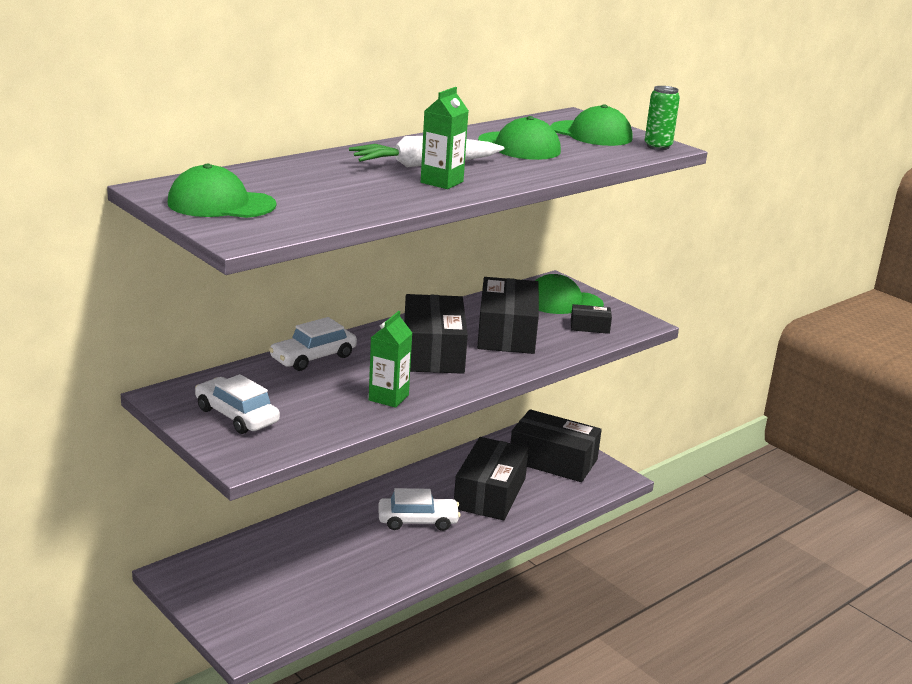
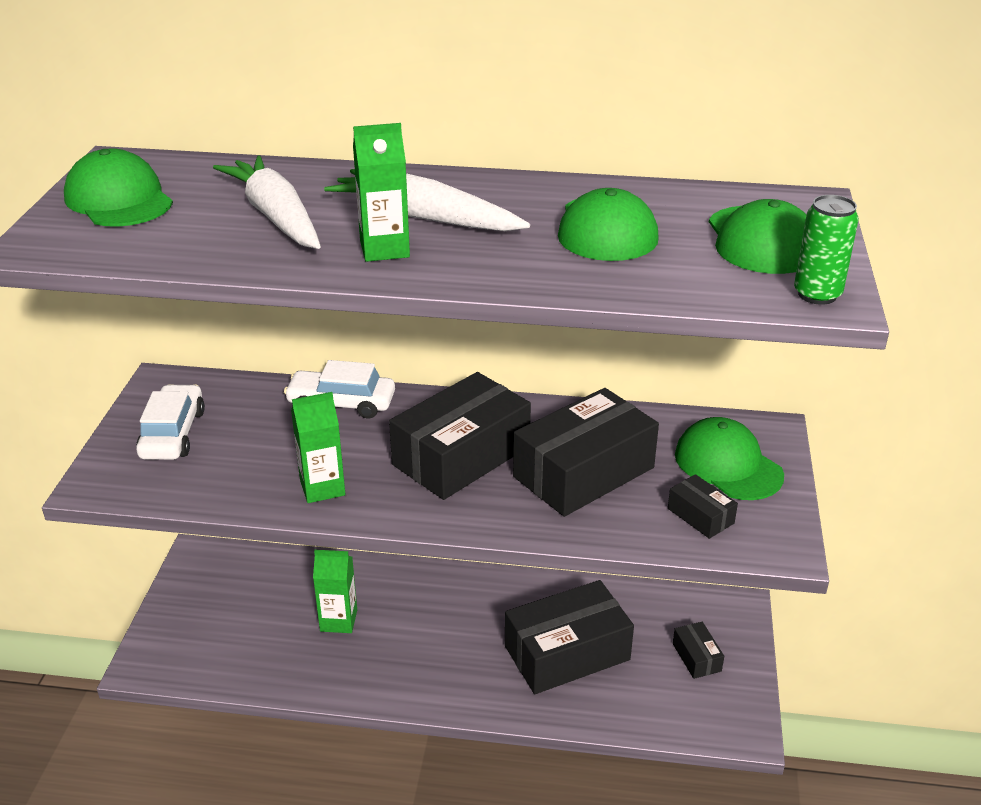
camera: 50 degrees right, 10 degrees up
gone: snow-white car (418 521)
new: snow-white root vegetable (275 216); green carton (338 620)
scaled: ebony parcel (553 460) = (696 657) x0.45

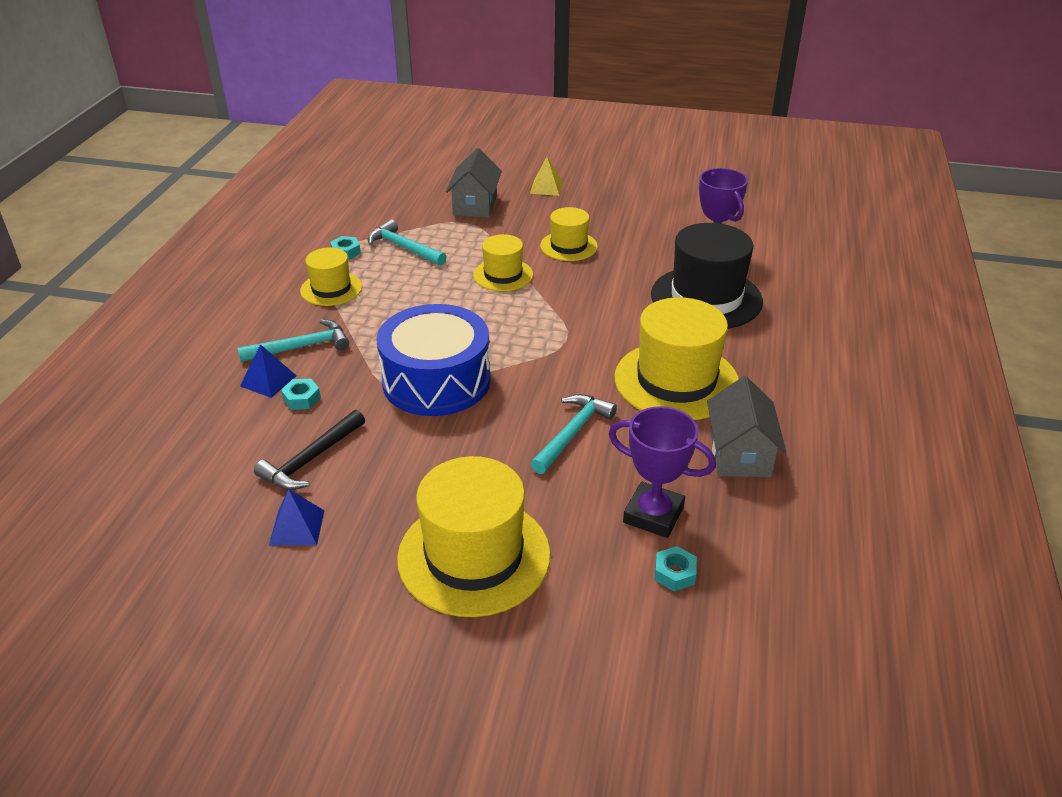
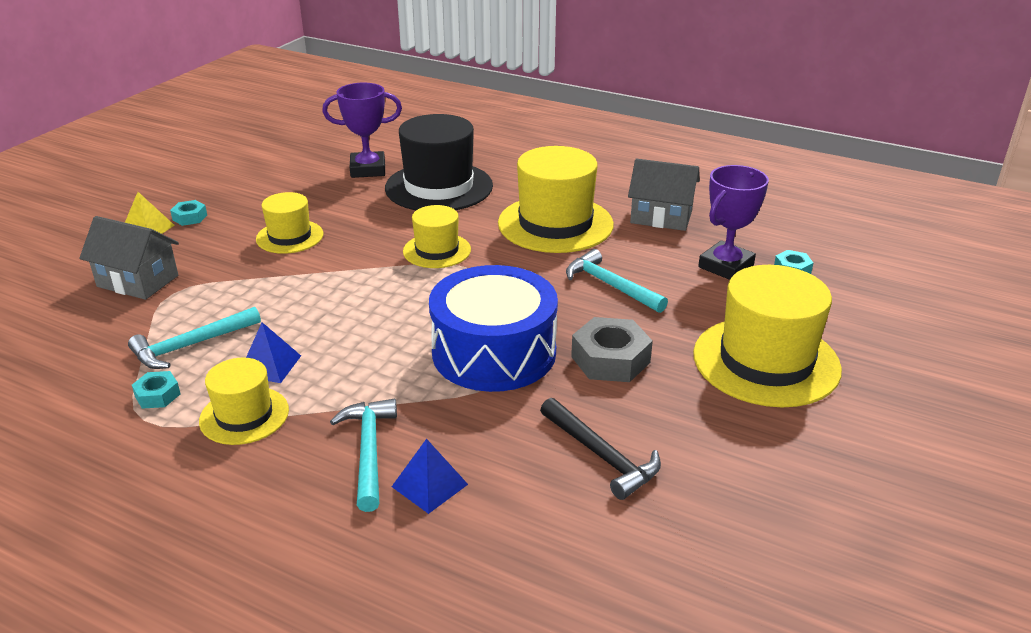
camera: 75 degrees left, 5 degrees down
new: gray hexagon nut (610 359)
shifted: royal blue solid pyramid (297 527) to (269 365); turquoise hexagon nut (301 398) to (190 217); bright yellow top hat (503 275) to (437 250)

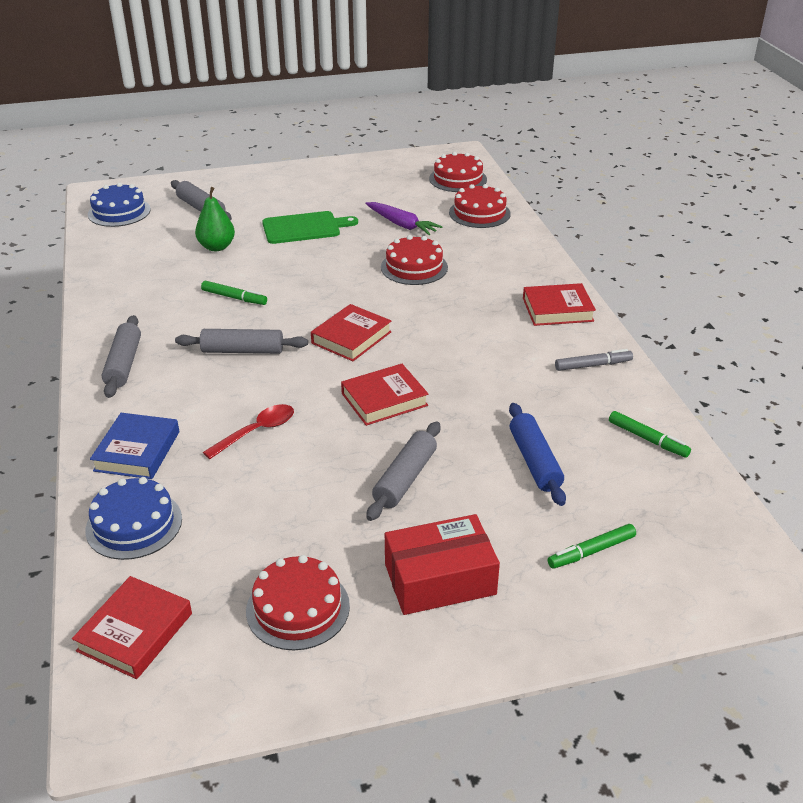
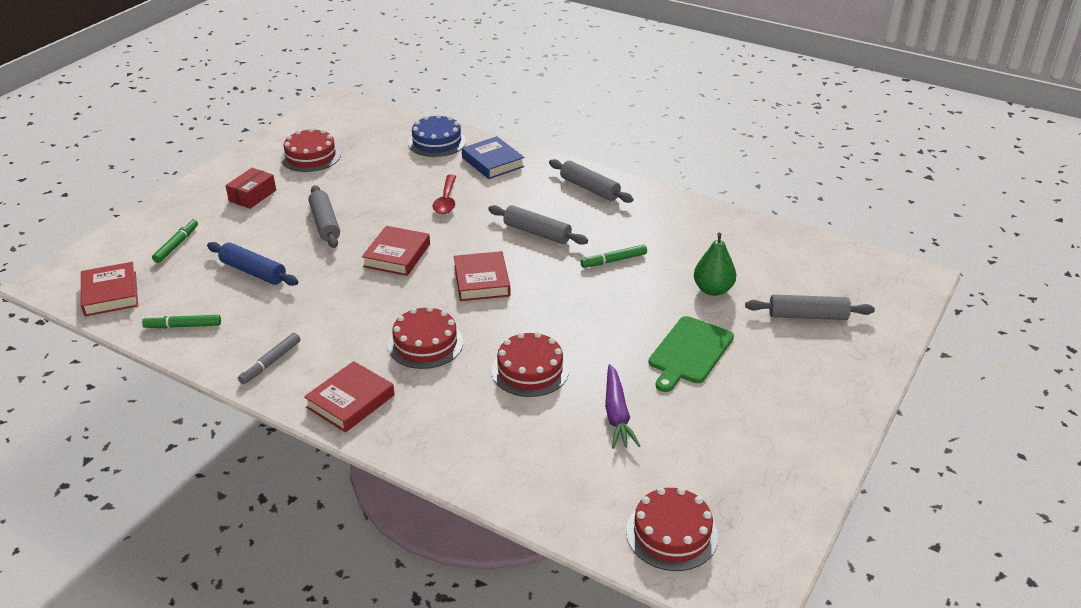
camera: 135 degrees right, 0 degrees up
gone: royal blue layer cake (119 212)
shifted: scarlet book (135 632) to (110 294); scarlet layer cake (479 213) to (425 343)
rotated: gray rolling pin (242 350) = (537 233) 75 degrees clockwise; violet root vegetable (402 225) = (617 414) 90 degrees counterclockwise
scaled: scarlet parcel (440 579) = (252 196) x0.65

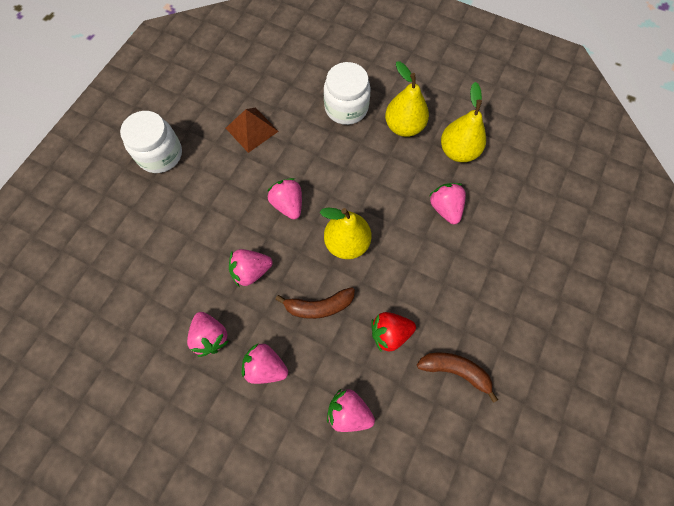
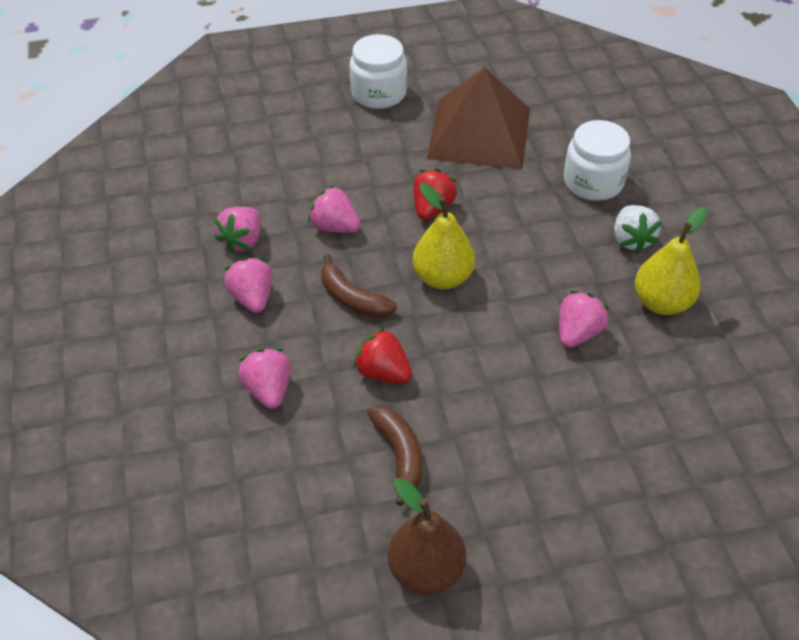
camera: 50 degrees right, 20 degrees down
new: brown pear fruit (426 570)
swapped: bright yellow pear fruit (404 127) to snow-white toy strawberry (631 239)
repainted: rosy toy strawberry (288 204) to scarlet toy strawberry (432 208)
scaled: brown solid pyramid (252 129) = (479 133) x1.90

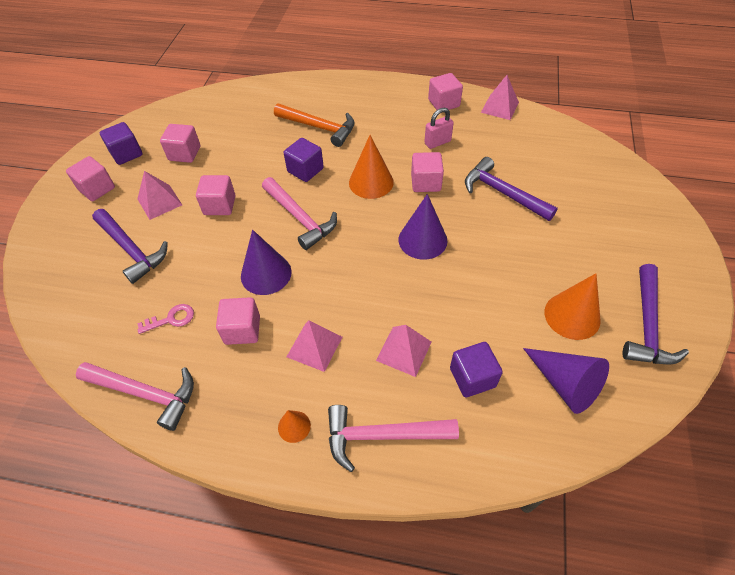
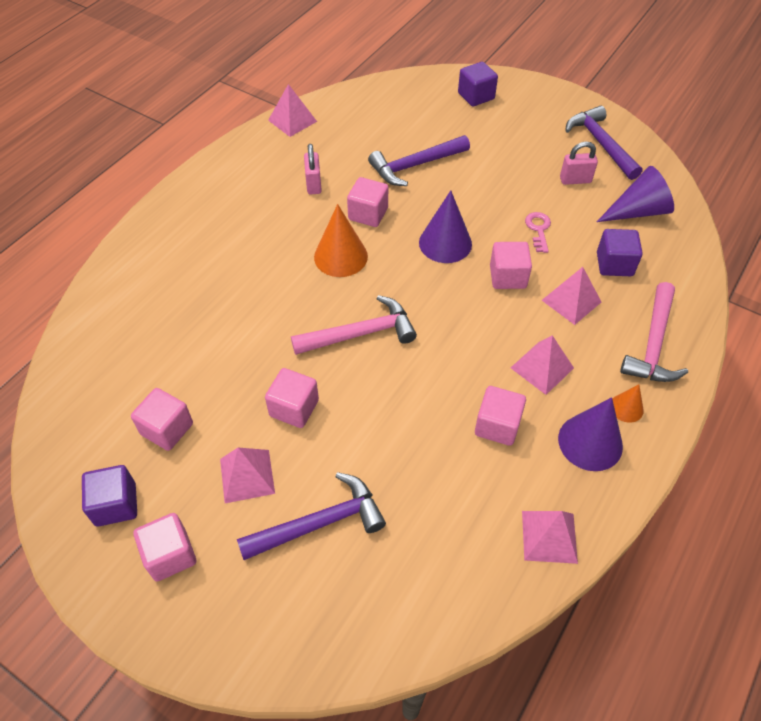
camera: 70 degrees left, 0 degrees up
gone: orange-coloured hammer (319 127)
shifted: rosy latchkey (171 319) to (538 229); violet cone (266 274) to (590 442); violet block (305 170) to (476 96); rosy block (444 103) to (507 277)
swapped: rosy hammer (146 393) to rosy solid pyramid (549 536); orange-coloured cone (572 316) to rosy lock (575 180)
rotated: violet hammer (647 325) = (600 143) 150 degrees counterclockwise

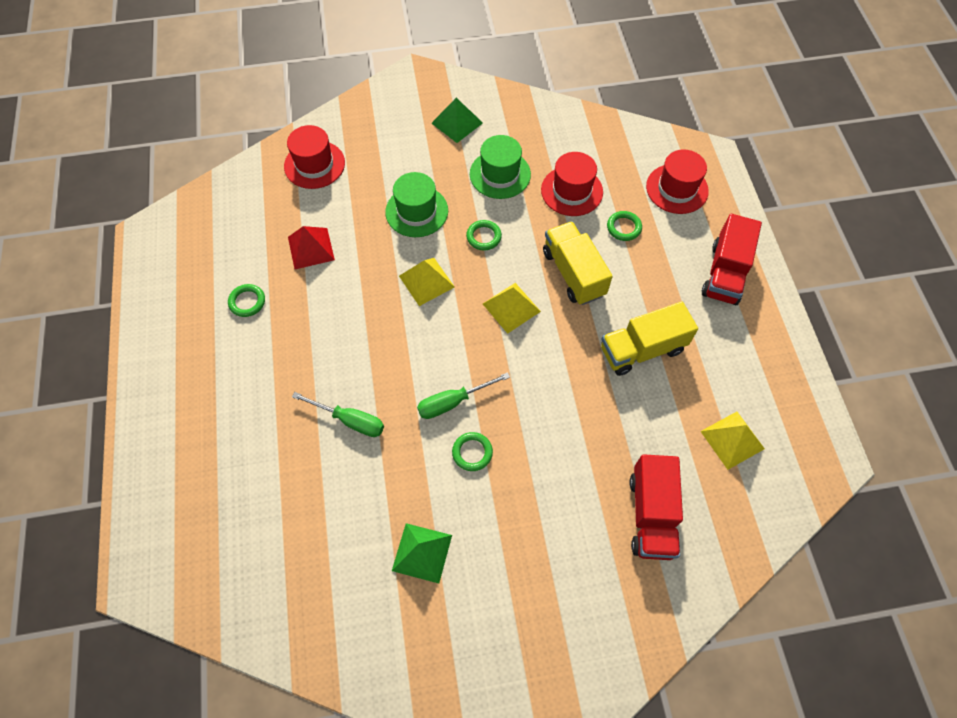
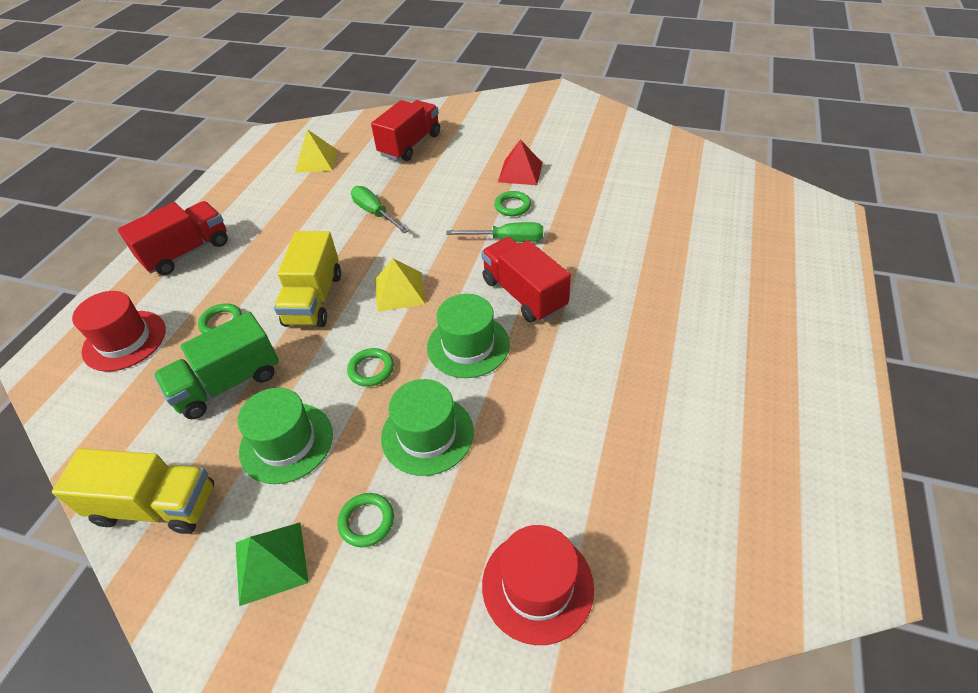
camera: 150 degrees left, 15 degrees down
gone: green solid pyramid (422 552)
new: scarlet lorry (524 294)
shifted: green hoop (247 302) to (366 521); scarlet solid pyramid (311 248) to (520 172); green flat screwdriver (350 420) to (375 213); bright yellow lorry (642 349) to (156 505)
swapped: bright yellow solid pyramid (426 281) to green top hat (468 345); scarlet top hat (571 191) to green lorry (228 383)

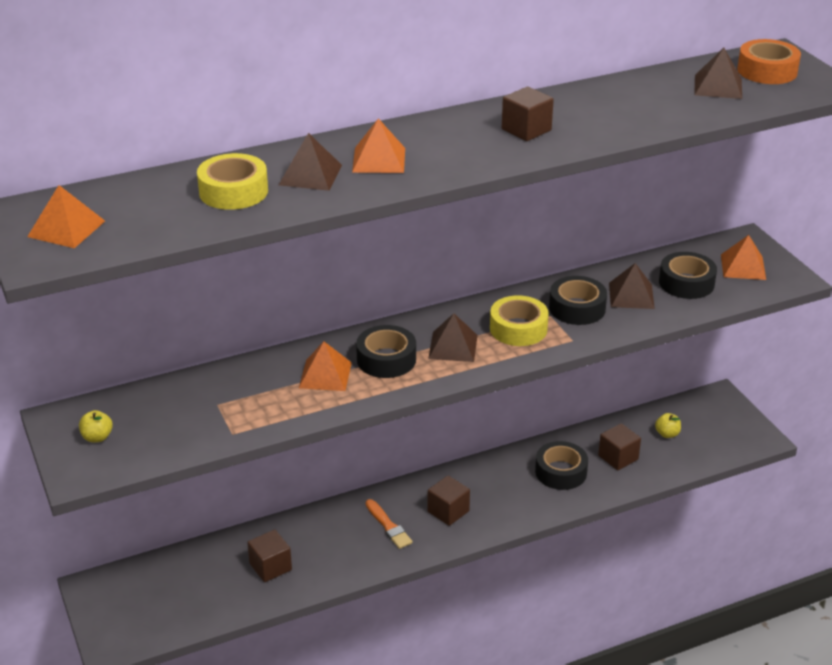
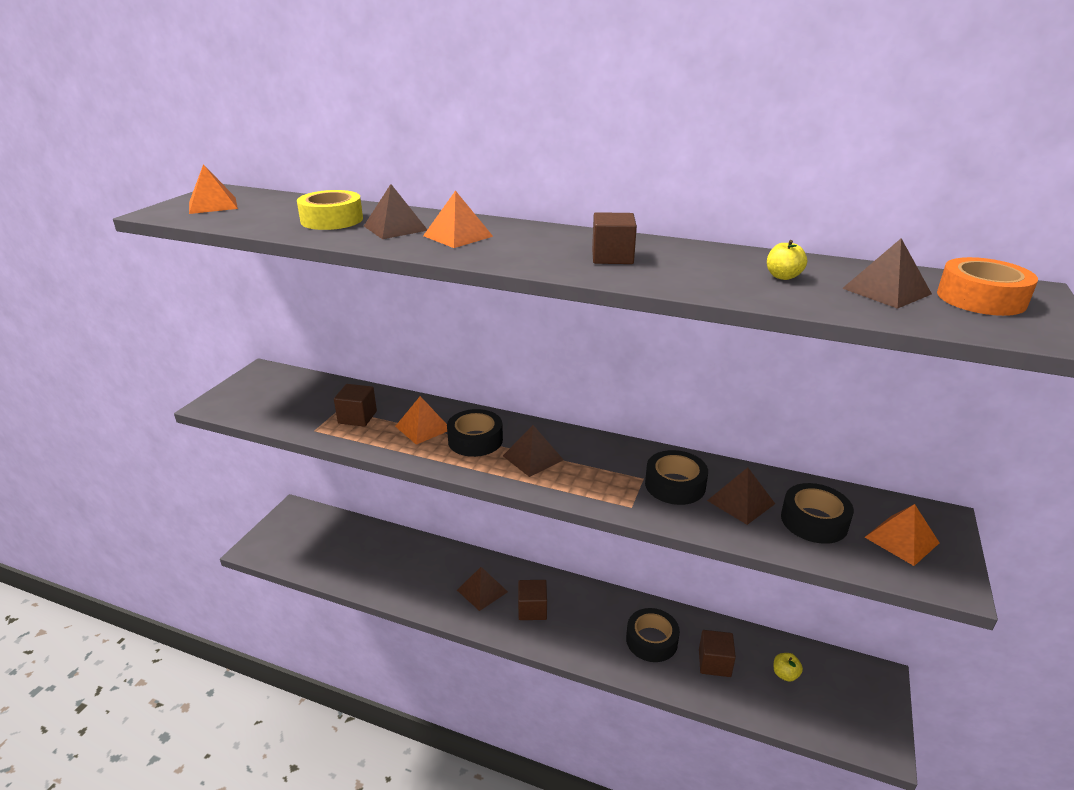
camera: 45 degrees right, 5 degrees down
gone: bright yellow sticky tape (518 328)
shifted: bright yellow apple (97 437) to (783 276); brown block (270 567) to (357 417)
swapped: orange-coloured paint brush (388 526) to brown solid pyramid (482 591)

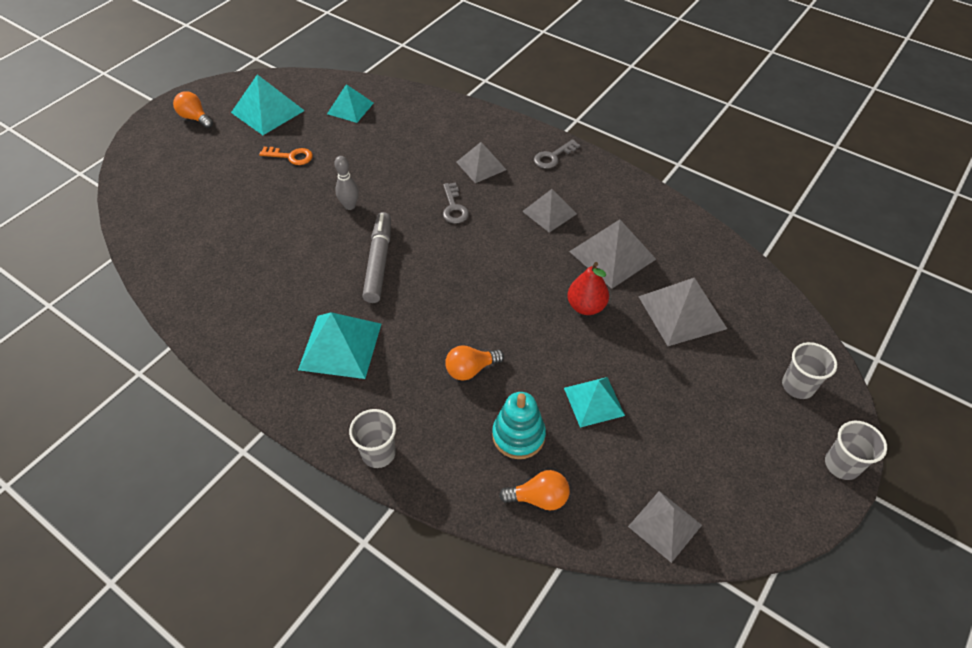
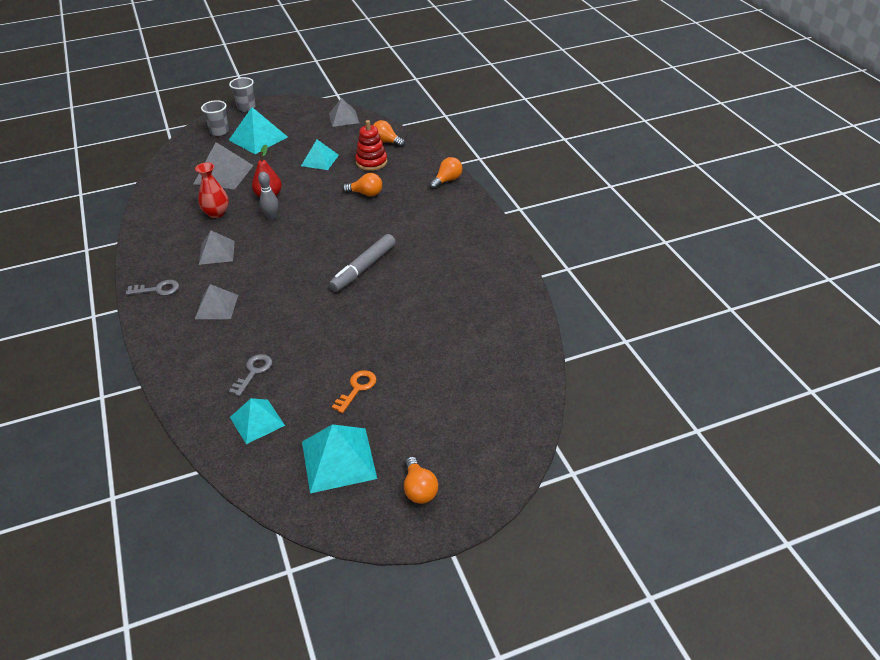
camera: 145 degrees left, 10 degrees down
shifted: turquoise solid pyramid (340 346) to (258 138); gray bowling pin (350 206) to (271 217); gray latchkey (454 207) to (253 372)
swapped: gray cup (378 453) to orange-coloured bulb (447 180); gray solid pyramid (612 255) to scarlet flower vase (216 213)
repainted: turquoise stacking toy (518 435) to scarlet stacking toy (371 162)
rotated: orange-coloured latchkey (291 156) = (357 388) 75 degrees clockwise

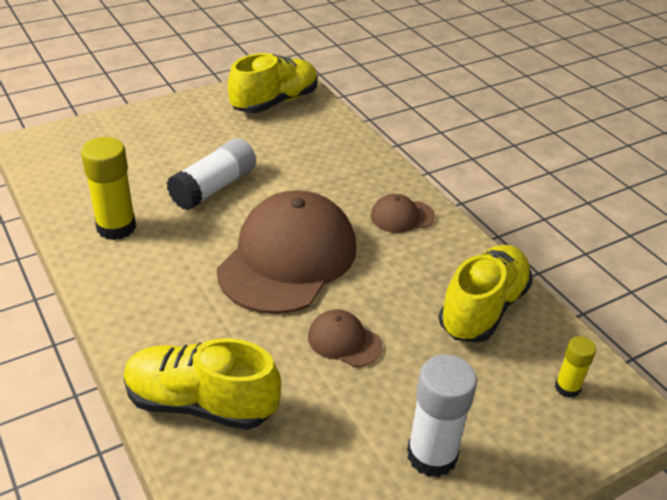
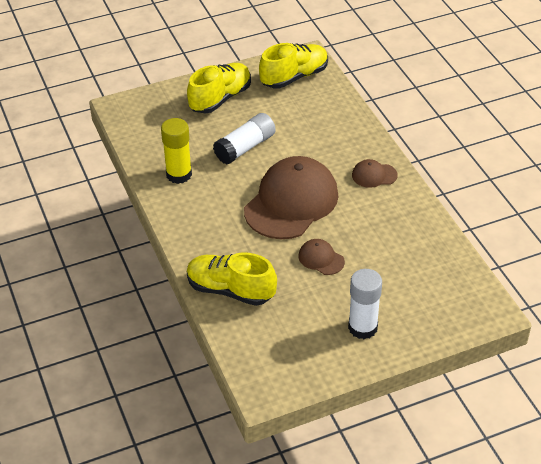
camera: 10 degrees right, 5 degrees up
gone: bright yellow glue stick (567 387)
shifted: bright yellow lace-up shoe (483 309) to (220 98)

